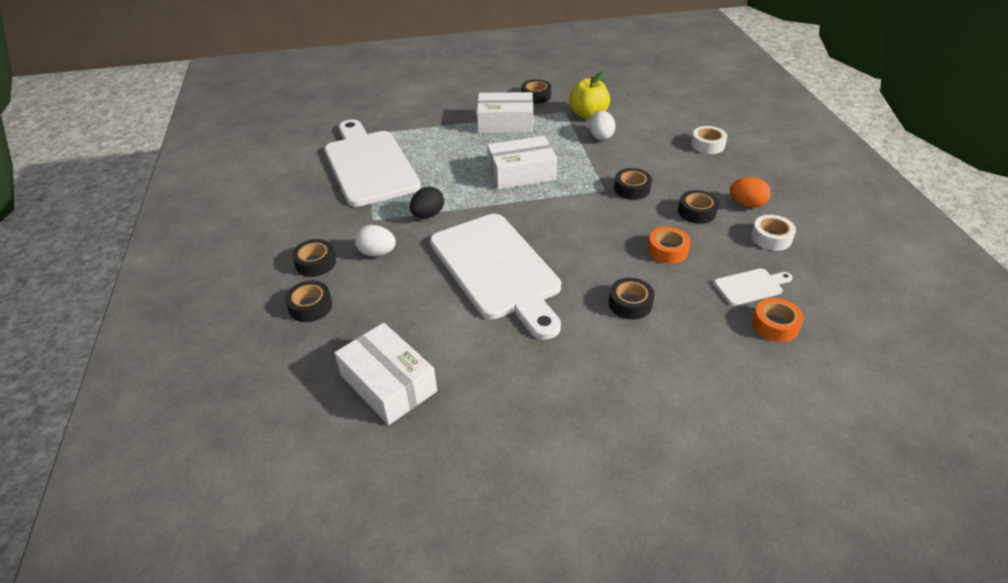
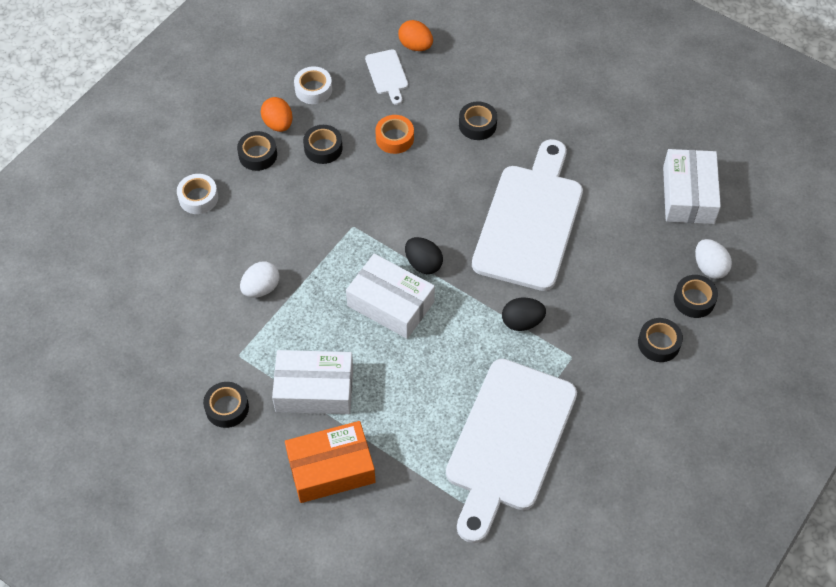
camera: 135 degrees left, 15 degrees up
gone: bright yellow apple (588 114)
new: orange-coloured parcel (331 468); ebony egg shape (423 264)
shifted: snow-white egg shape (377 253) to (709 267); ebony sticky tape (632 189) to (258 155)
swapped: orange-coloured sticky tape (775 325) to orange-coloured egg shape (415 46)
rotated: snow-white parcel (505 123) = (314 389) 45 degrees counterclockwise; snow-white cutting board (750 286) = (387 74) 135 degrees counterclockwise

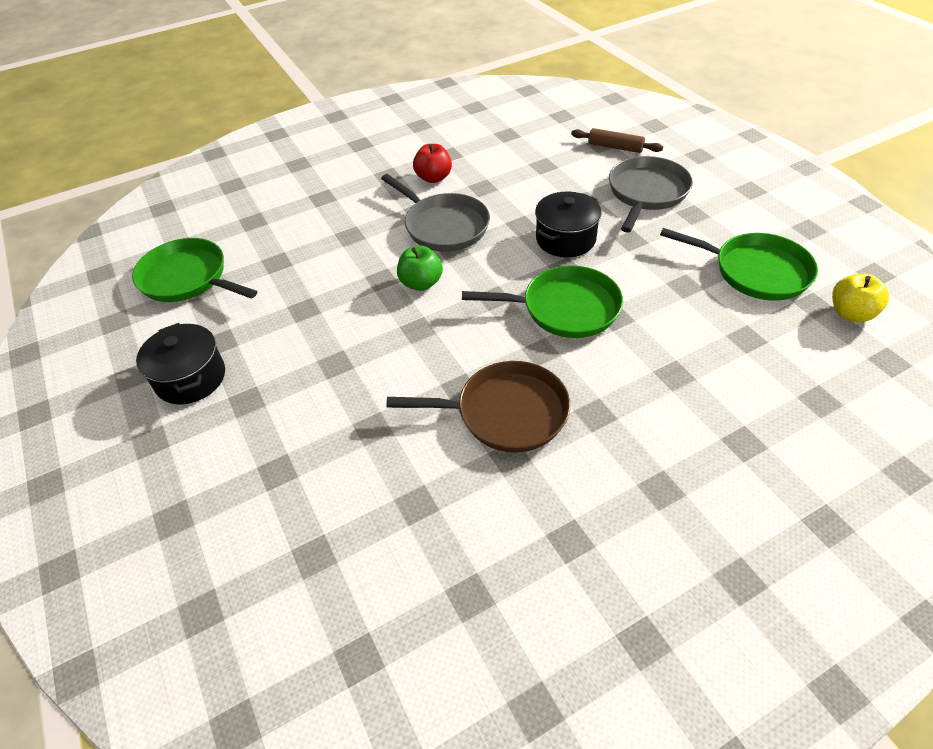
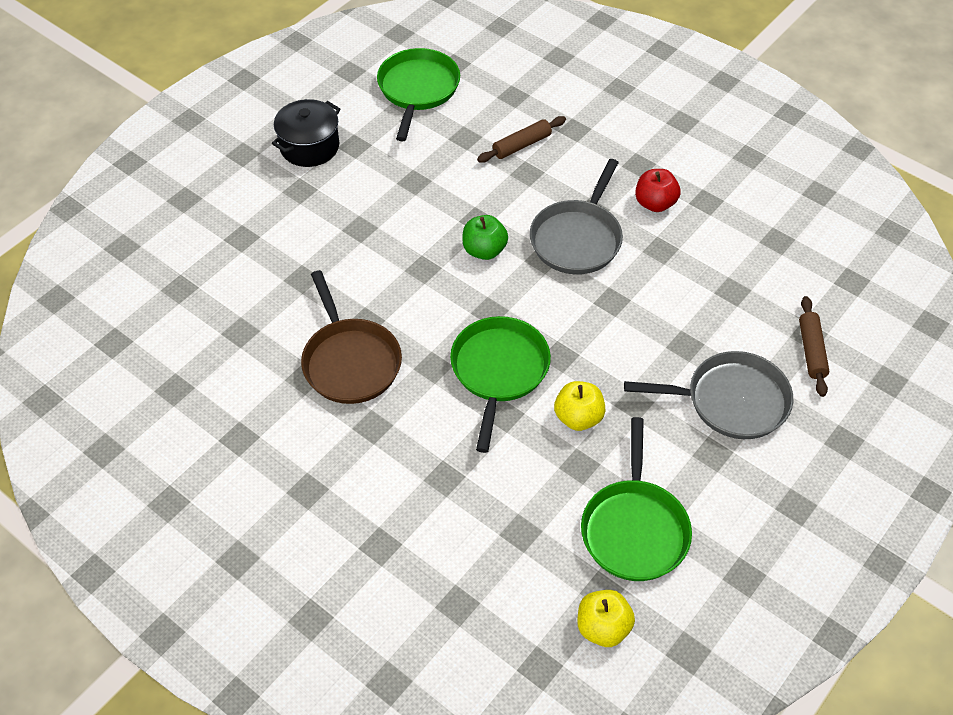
camera: 65 degrees right, 5 degrees up
gone: ebony pot (565 239)
new: brown rolling pin (521 145); bright yellow apple (578 417)
rotated: green skillet (565 308) = (499 371) 150 degrees counterclockwise

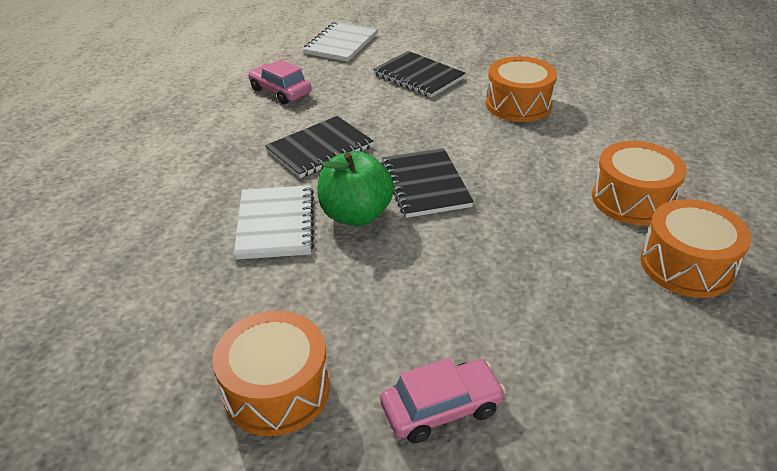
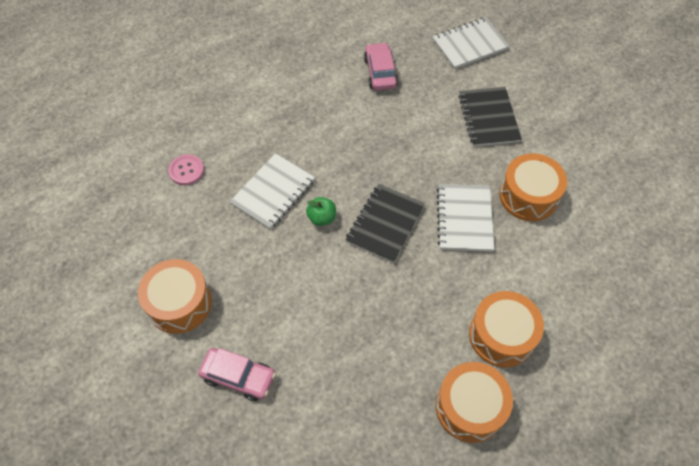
camera: 40 degrees right, 20 degrees up
gone: ebony notebook (320 149)
new: rosy shirt button (186 170); snow-white notebook (464 219)
scaled: green apple (356 215) = (322 218) x0.54

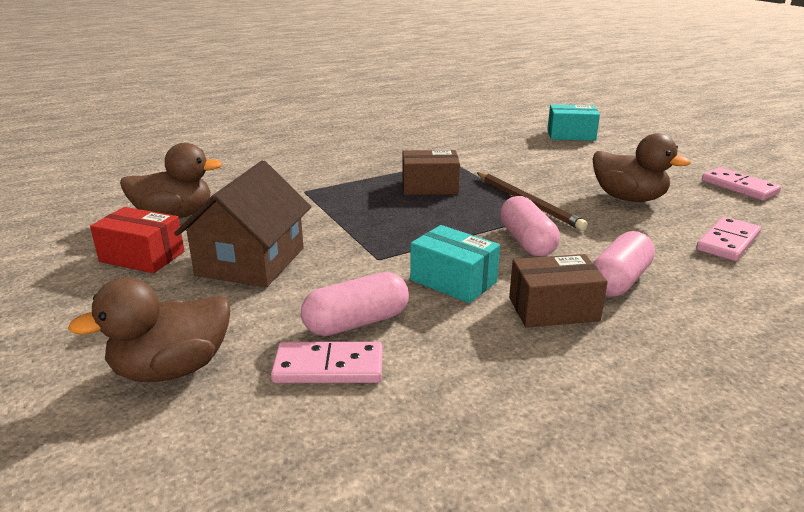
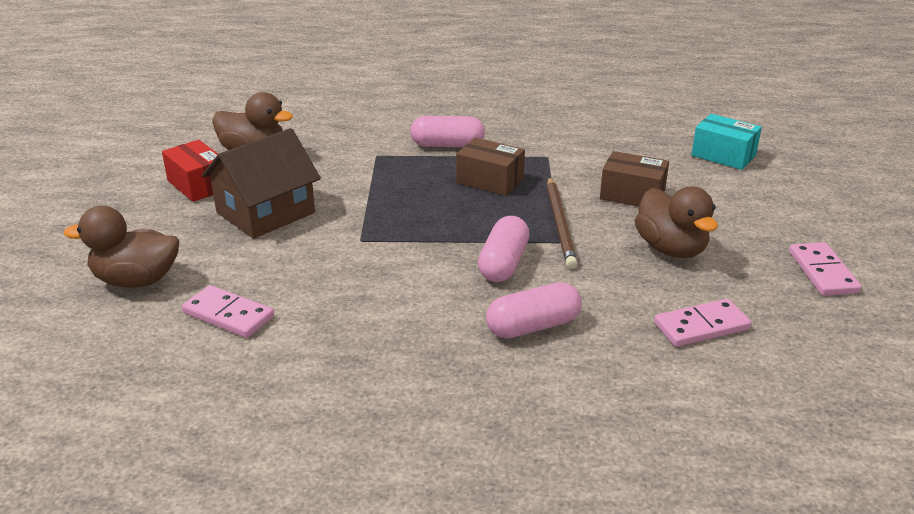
camera: 30 degrees right, 5 degrees up
gone: turquoise parcel (453 281)
shifted: rosy pill (356 322) to (447 145); brown parcel (553 309) to (632 195)

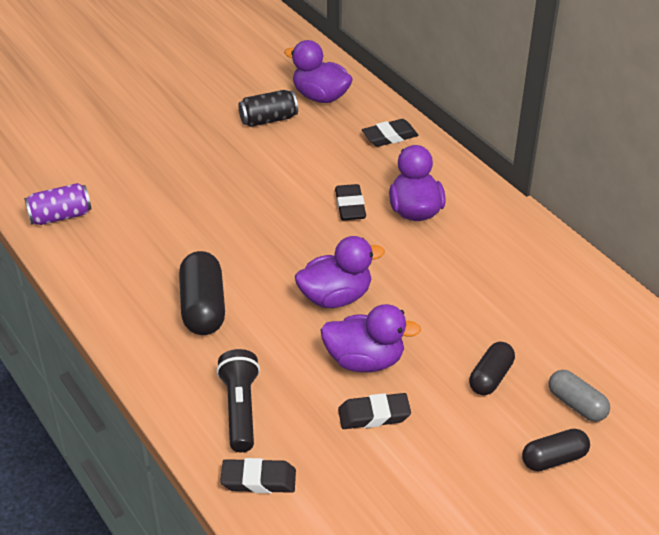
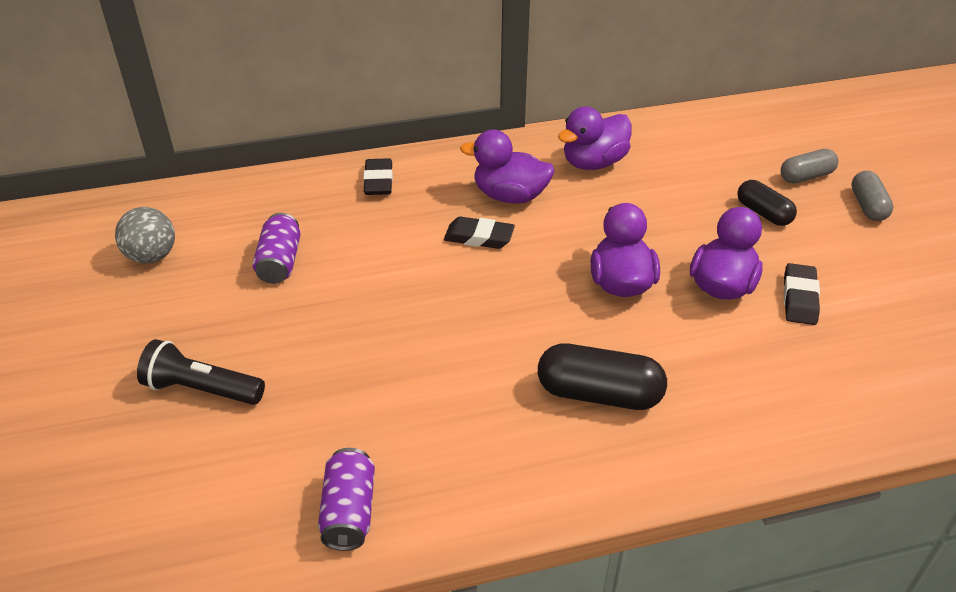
camera: 70 degrees left, 0 degrees up
gone: ebony pencil eraser (258 480)
new: gray ball (152 256)
shifted: ebony flashlight (240 409) to (201 389); violet duck (320 97) to (593 163)
repainted: ebony tin (268 119) to violet tin (279 262); ebony pill (554 459) to gray pill (867 206)

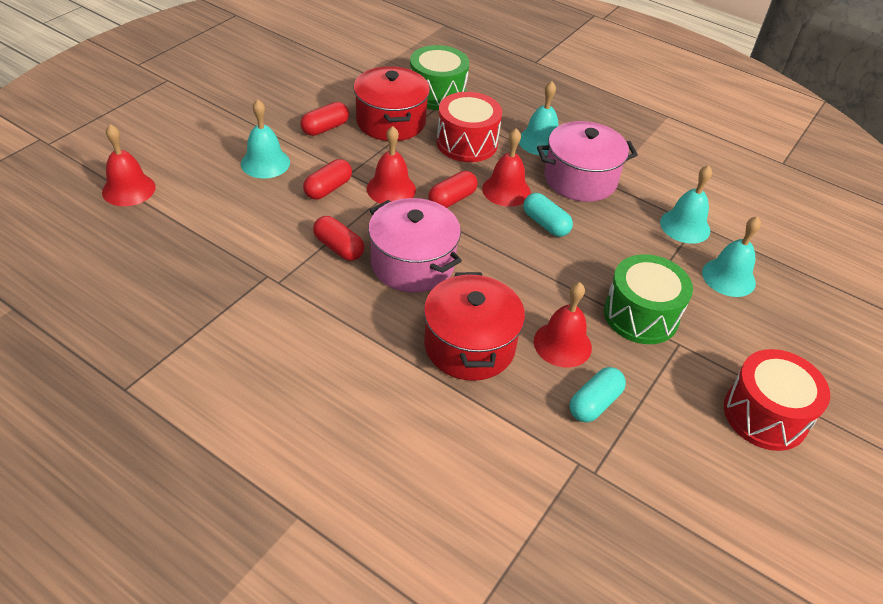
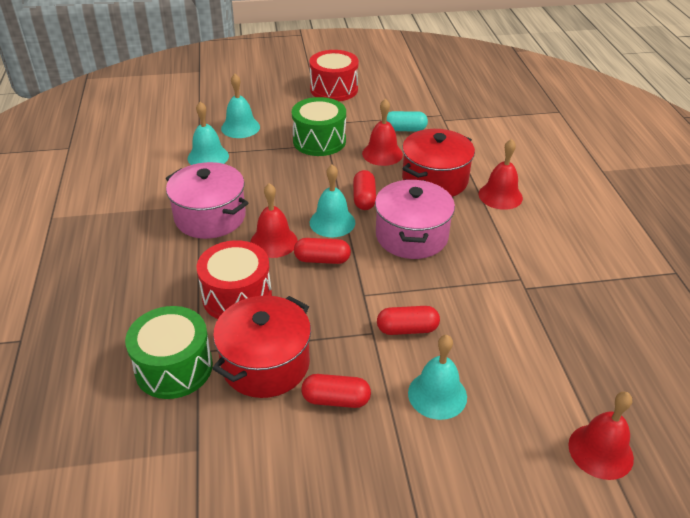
camera: 130 degrees left, 5 degrees down
gone: turquoise pill (545 224)
shifted: scarlet pill (338 248) to (364 198); scarlet hand bell (391 189) to (500 196); turquoise hand bell (540 141) to (332 222)

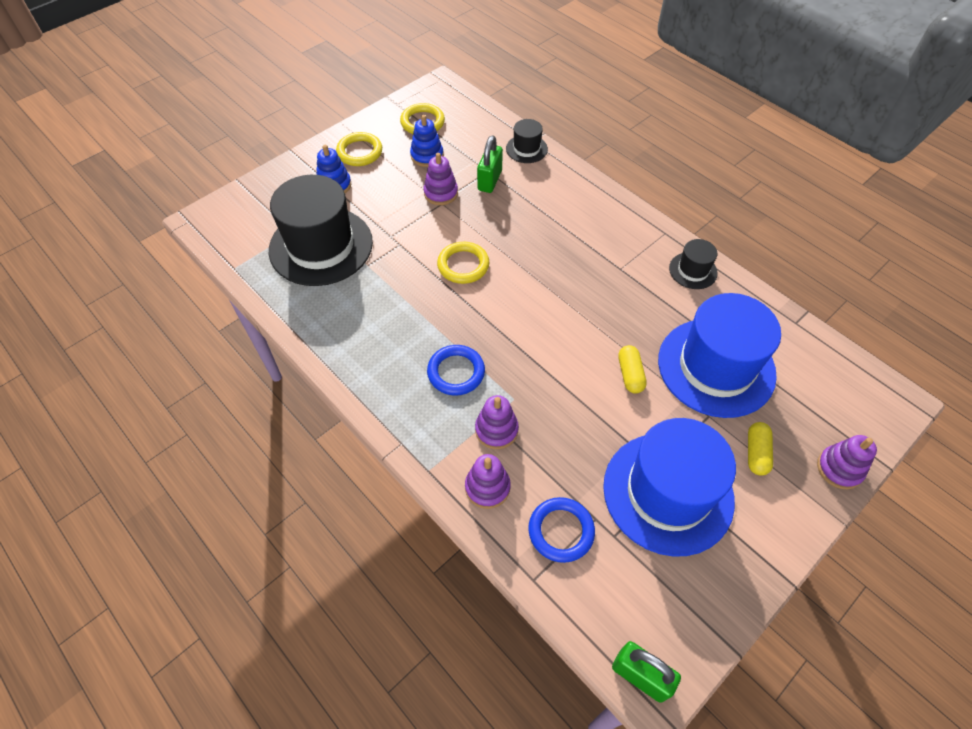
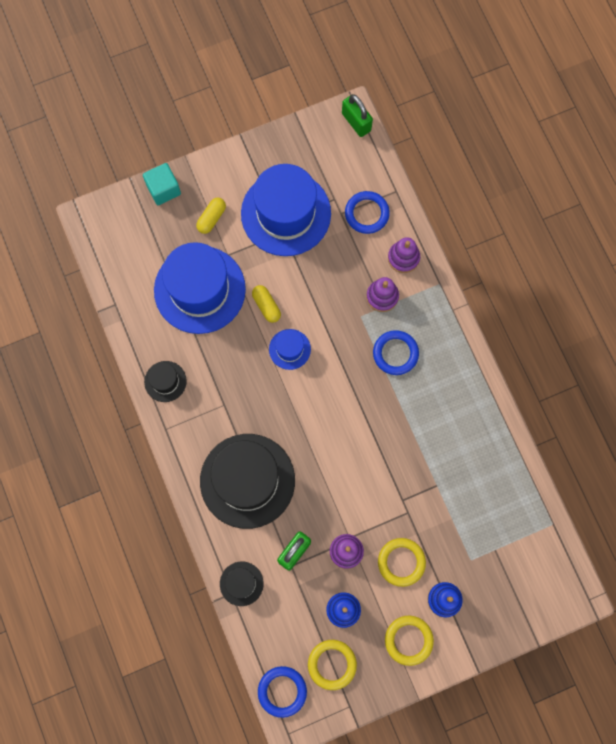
camera: 160 degrees left, 20 degrees up
new: royal blue hoop (282 691); royal blue top hat (289 349)
shifted: ebony top hat (321 246) to (247 480); bright yellow hoop (463 265) to (401 562)
swapped: violet stacking toy (839 469) to turquoise block (163 189)
rotated: bright yellow pill (630 374) = (266 306) 45 degrees counterclockwise

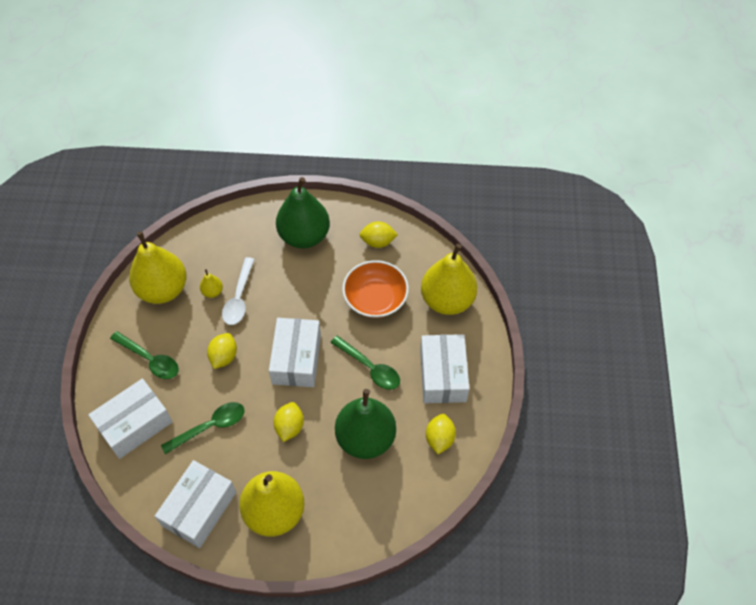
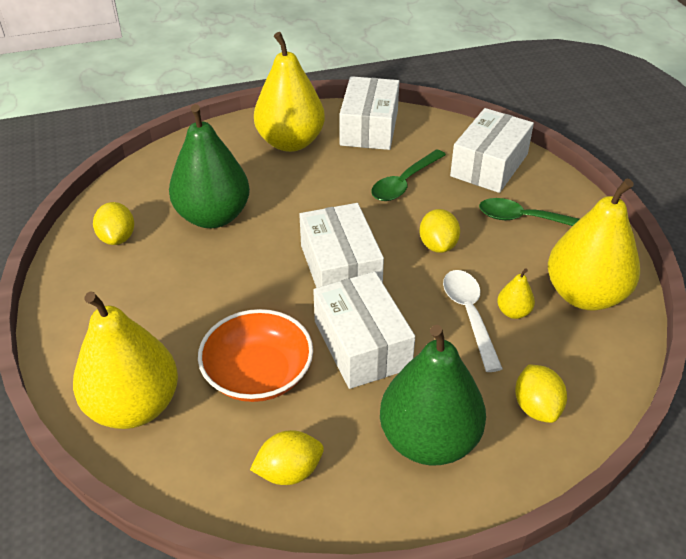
camera: 160 degrees right, 15 degrees down
gone: green spoon (369 367)
shifted: bright yellow lemon (289 427) to (536 407); snow-white parcel (442 375) to (362 344)

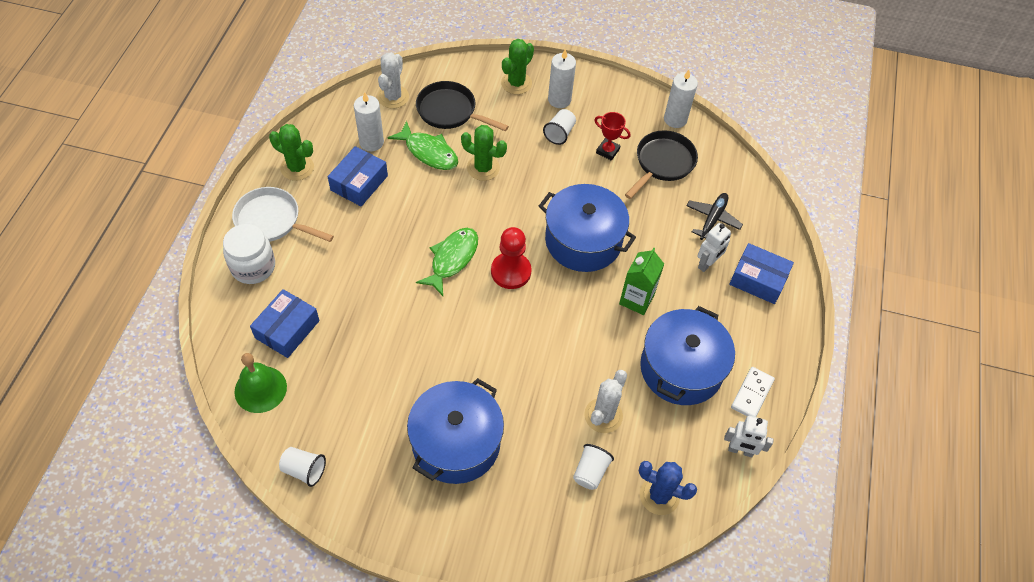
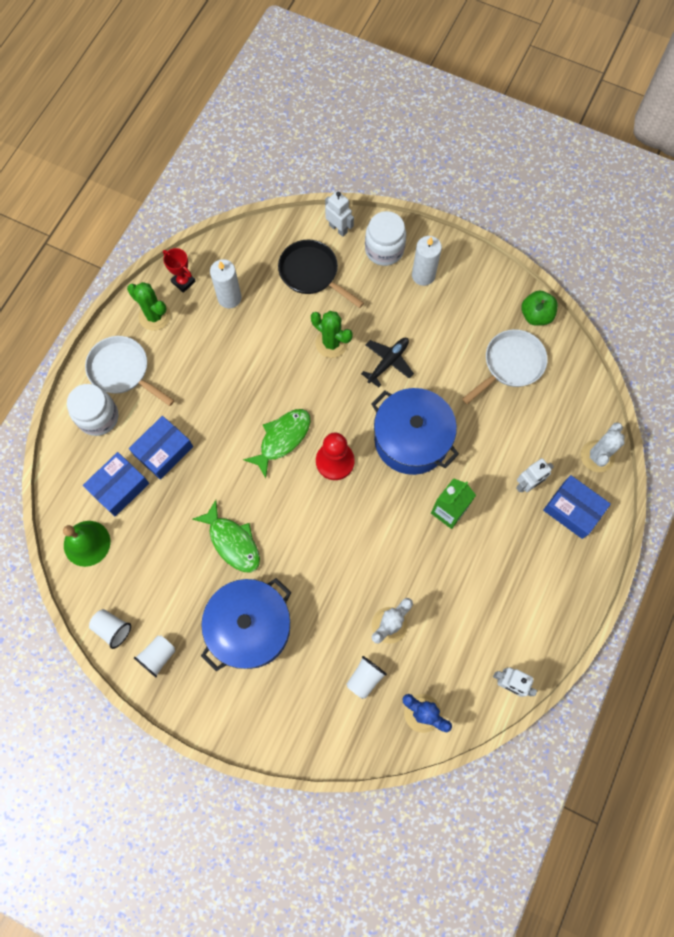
camera: 15 degrees right, 15 degrees up
gone: royal blue pot (681 368); snow-white domino tile (752 394)
new: snow-white toy robot (338 228)
shifted: royal blue parcel (359 183) to (163 451); snow-white prickly plant (393 97) to (597 456); green fish figure (429 152) to (232 542); snow-white cup (559 133) to (158 656); scarlet award cup (607 151) to (183 282); ebony toy plane (712 219) to (388 362)
swapped: green prickly plant (516 83) to snow-white jar (384 250); snow-white pillar candle (675 119) to green apple (536 315)
repainted: ebony skillet (662 163) to snow-white skillet (510 364)

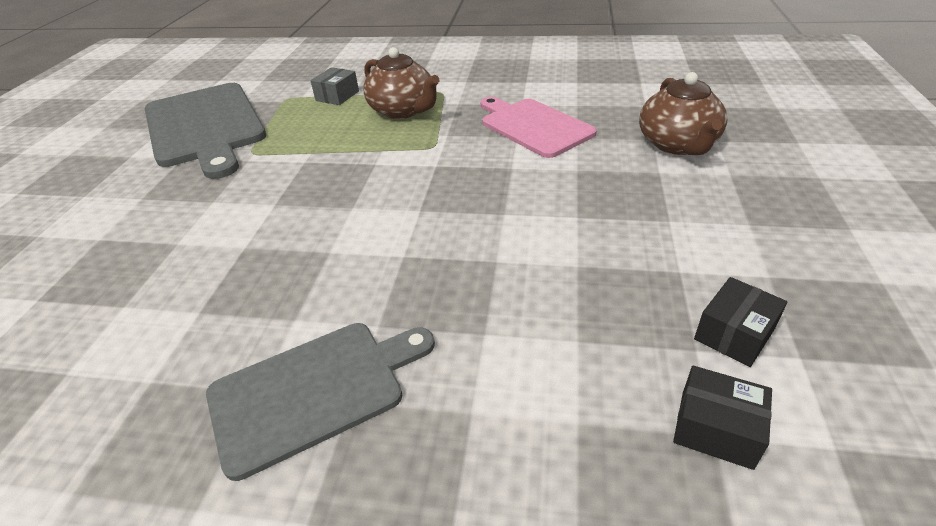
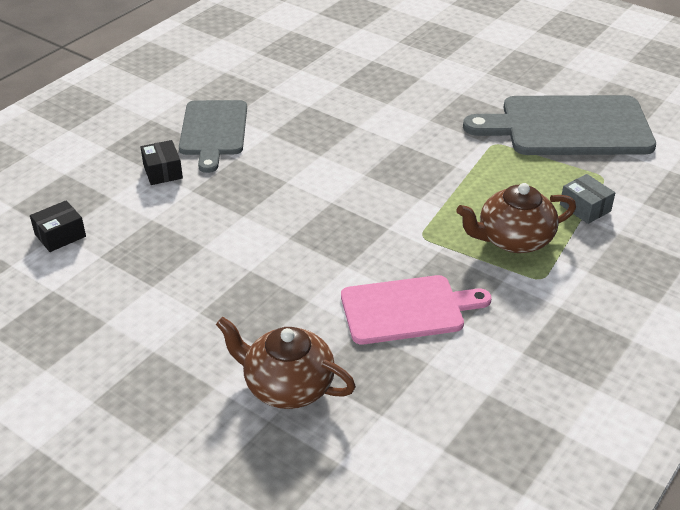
camera: 115 degrees right, 0 degrees up
shifted: ebony parcel (734 334) to (162 171)

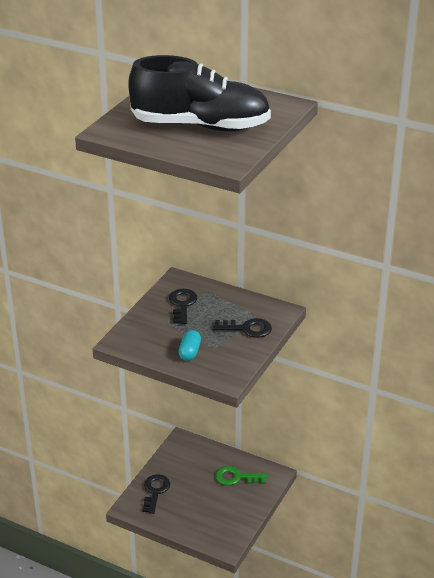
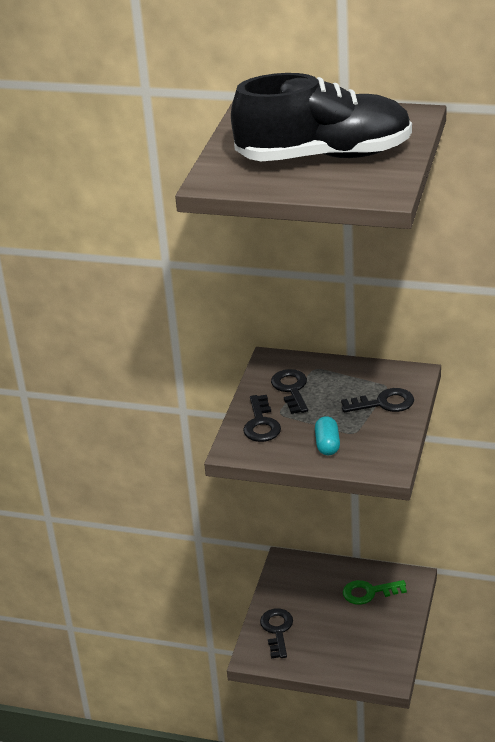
camera: 10 degrees left, 0 degrees up
new: ebony latchkey (261 424)

